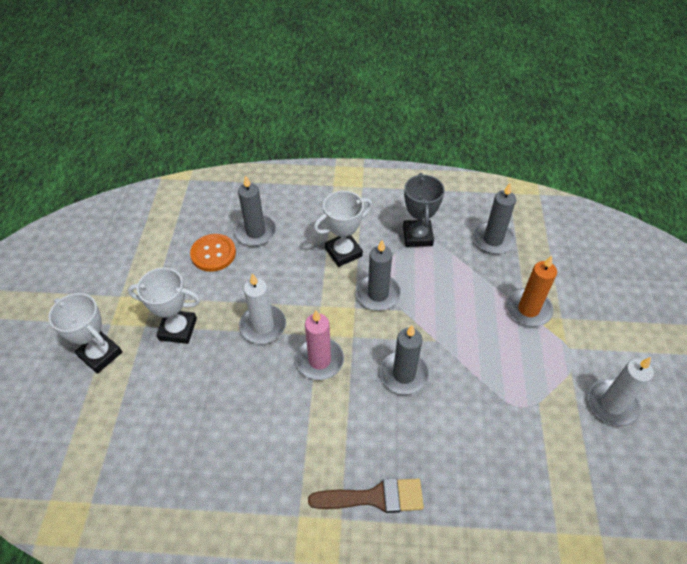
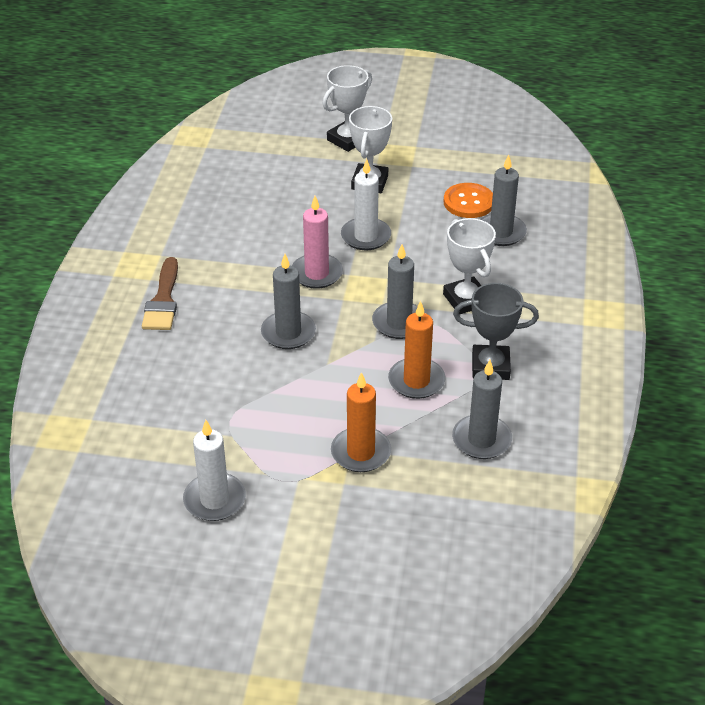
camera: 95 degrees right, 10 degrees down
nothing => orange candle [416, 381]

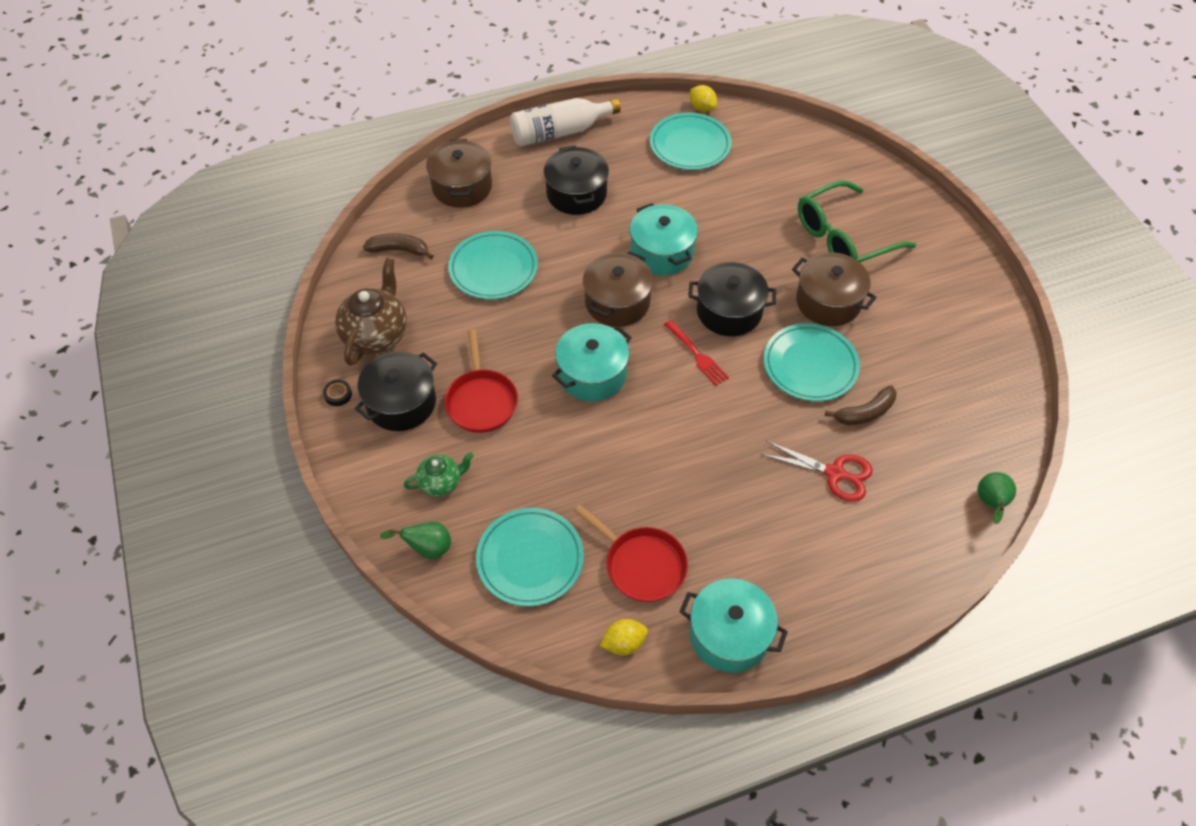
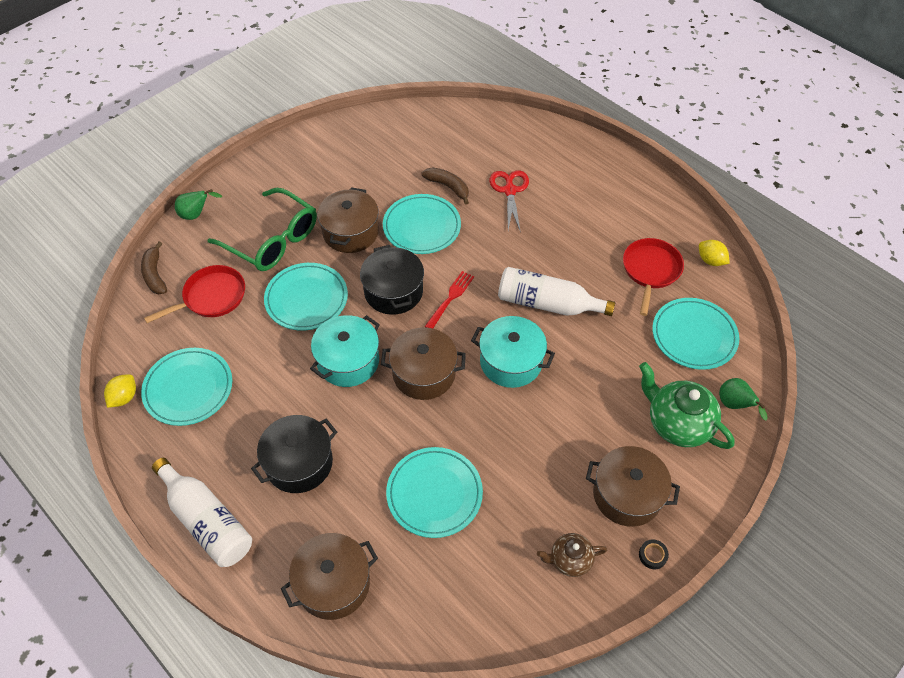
camera: 115 degrees left, 0 degrees up
dark brown toy banana [399, 250] => dark brown toy banana [155, 275], shifted
dark brown tea pot [376, 335] => dark brown tea pot [569, 560], x0.57
crimson frying pan [481, 401] => crimson frying pan [211, 297], shifted
ebony stockpot [401, 403] => dark brown stockpot [627, 495]
green tea pot [441, 482] => green tea pot [677, 423], x1.74
green toy pear [990, 504] => green toy pear [196, 214], shifted
teal stockpot [729, 635] => nothing
nothing => teal plate [306, 299]
nothing => pure white drink bottle [547, 303]

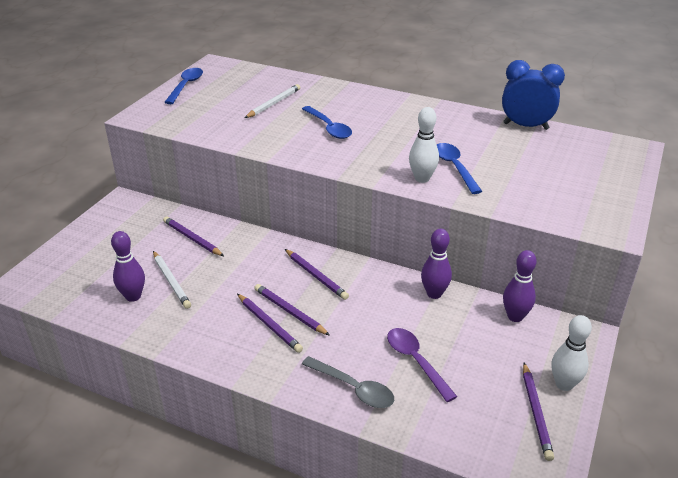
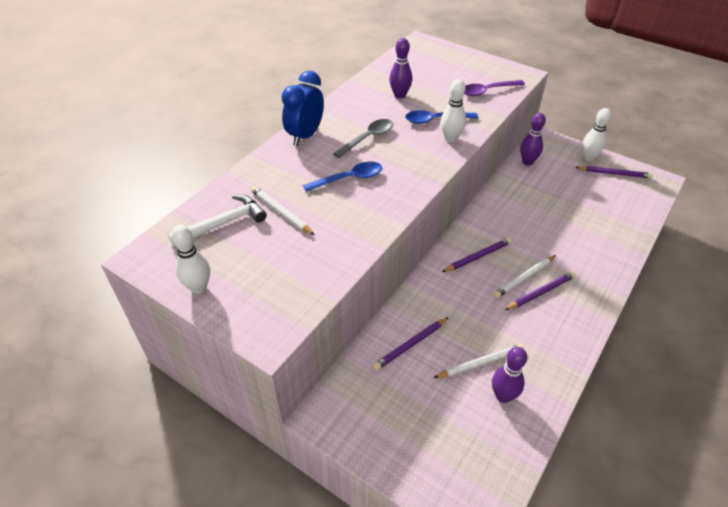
camera: 80 degrees left, 10 degrees up
blue bedside clock [525, 126] => blue bedside clock [305, 136], shifted
blue spoon [186, 86] => pure white skittle [198, 287]
royal purple skittle [434, 294] => royal purple skittle [400, 95], shifted
royal purple pencil [289, 311] => pure white pencil [524, 278]
royal purple spoon [416, 361] => royal purple spoon [487, 91], shifted
ash-grey spoon [353, 388] => ash-grey spoon [368, 138], shifted
nothing => pure white claw hammer [223, 223]

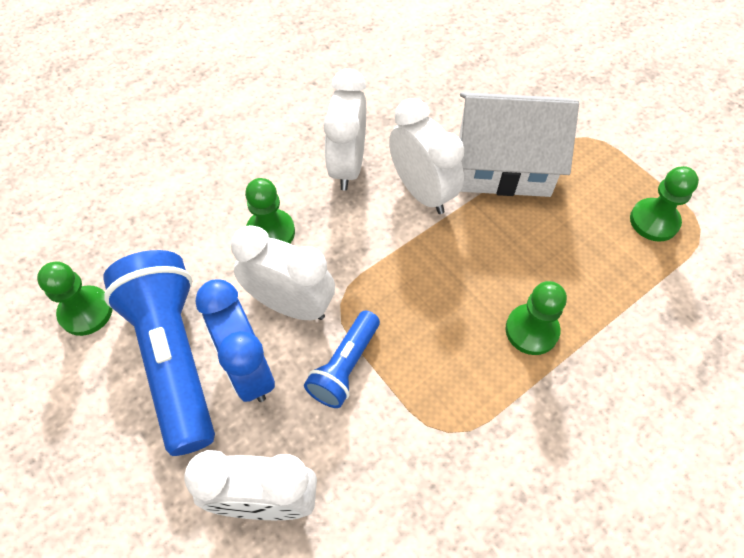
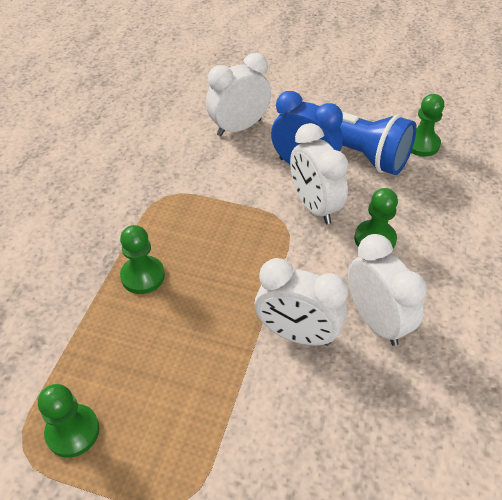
camera: 145 degrees right, 10 degrees down
pure white house [503, 164] => nothing
pure white bedside clock [291, 305] => pure white bedside clock [314, 206], 75 degrees clockwise
blue pocket torch [345, 366] => nothing

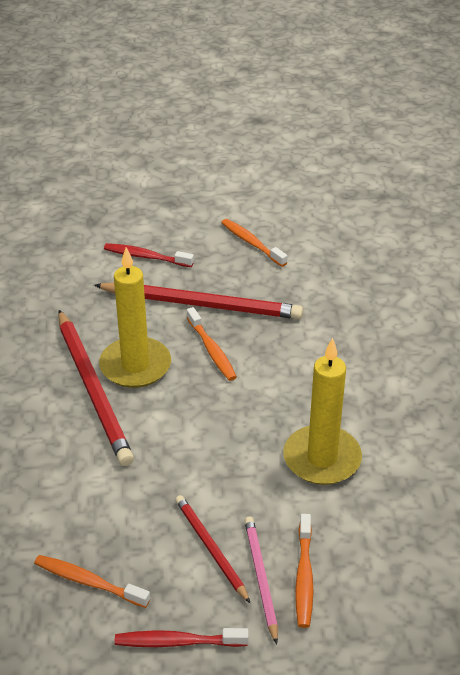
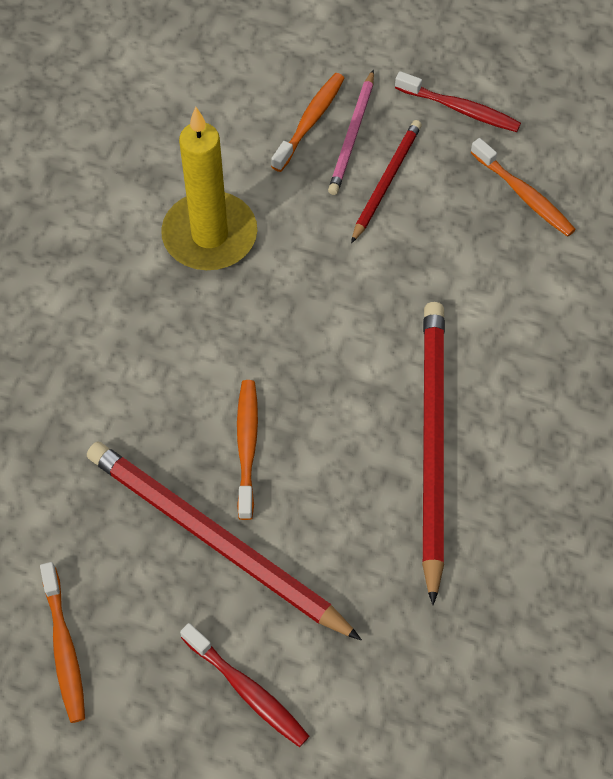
camera: 155 degrees left, 20 degrees up
yellow candle [135, 366] => nothing
crimson pencil [211, 549] => crimson pencil [386, 182], 150 degrees counterclockwise

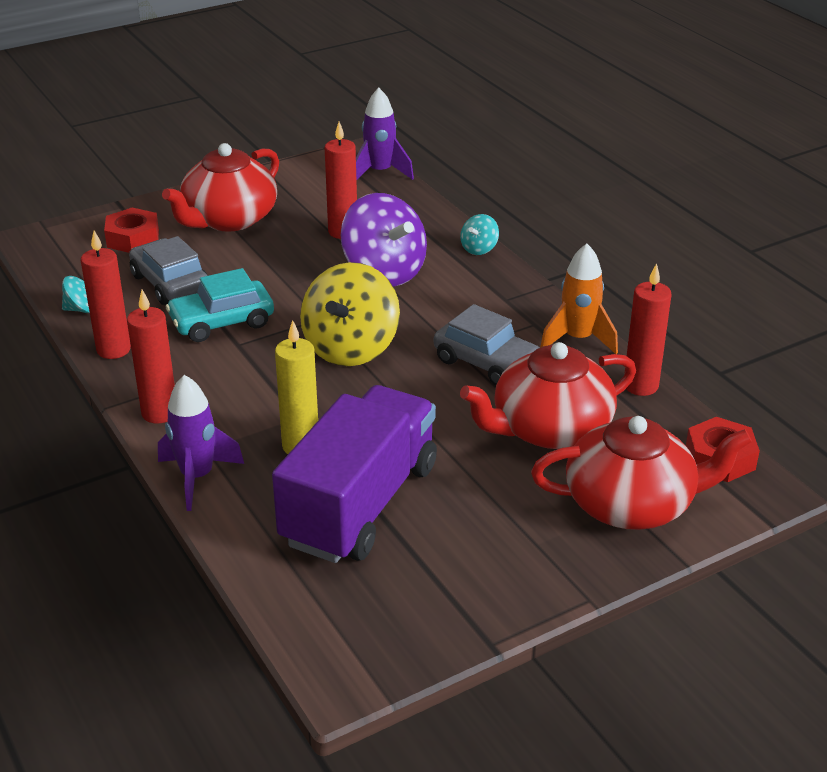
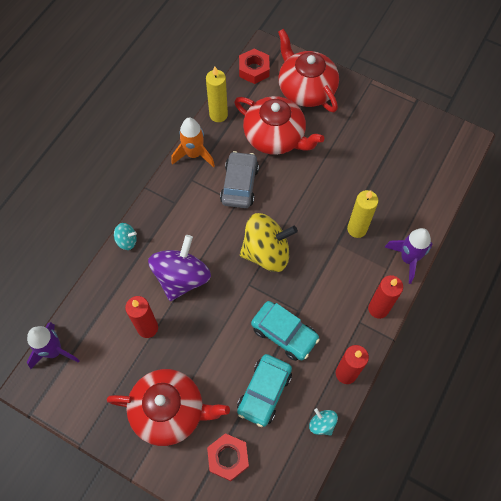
camera: 120 degrees left, 30 degrees up
ash-grey car [170, 283] => teal car [264, 392]
crimson candle [640, 386] => yellow candle [218, 115]
royal purple truck [360, 504] => nothing

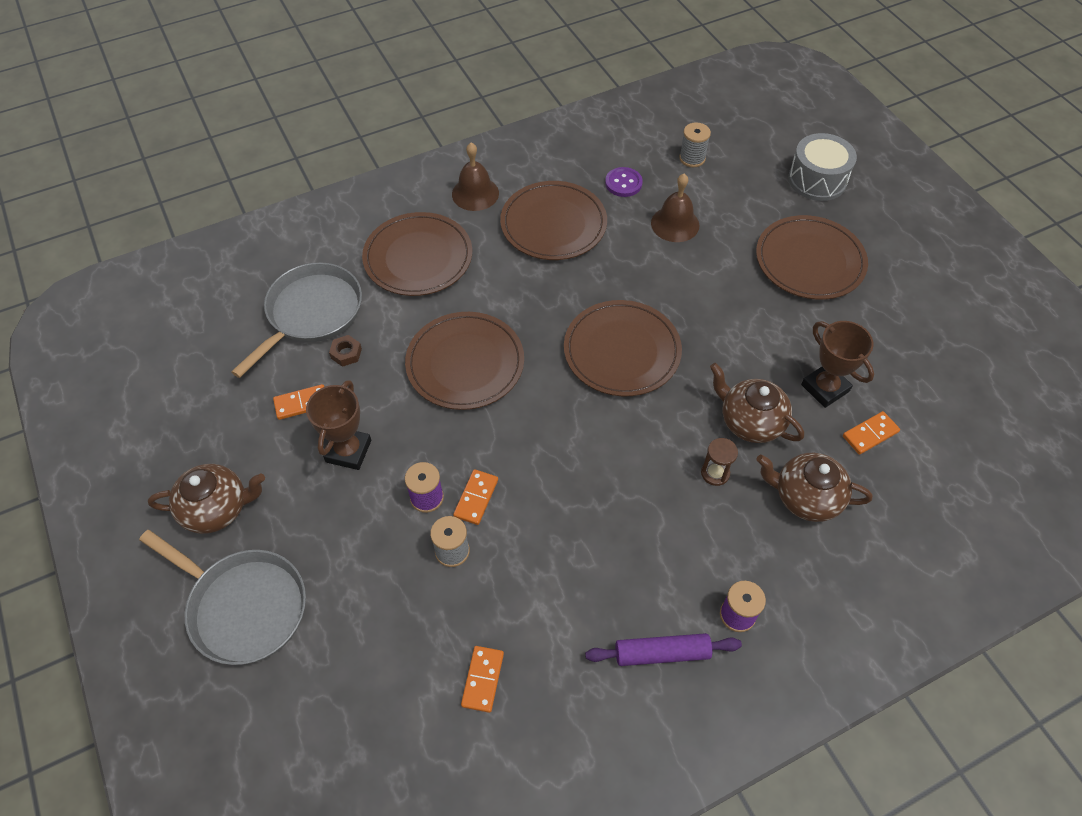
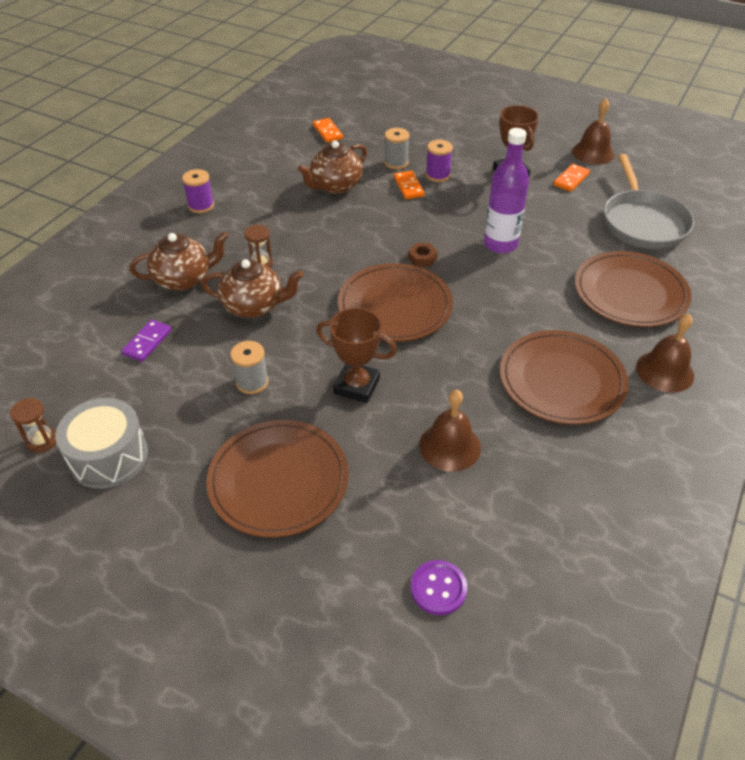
camera: 145 degrees right, 10 degrees down
ash-grey bobbin [692, 158] => ash-grey bobbin [252, 382], shifted
ash-grey snare drum [817, 180] => ash-grey snare drum [109, 456], shifted
royal purple button [623, 183] => royal purple button [438, 588], shifted
dark brown plate [465, 363] => royal purple drink bottle [500, 244]
dark brown prize cup [825, 388] => dark brown prize cup [357, 386], shifted
dark brown hexagon nut [346, 353] => dark brown hexagon nut [422, 258], shifted
orange domino piece [870, 434] => royal purple domino piece [147, 342]
dark brown tea pot [217, 509] => dark brown tea pot [335, 186], shifted
ash-grey frying pan [243, 606] => nothing
royal purple pastry roller [662, 653] => nothing
nothing => dark brown school bell [593, 153]
nothing => dark brown hourglass [42, 441]

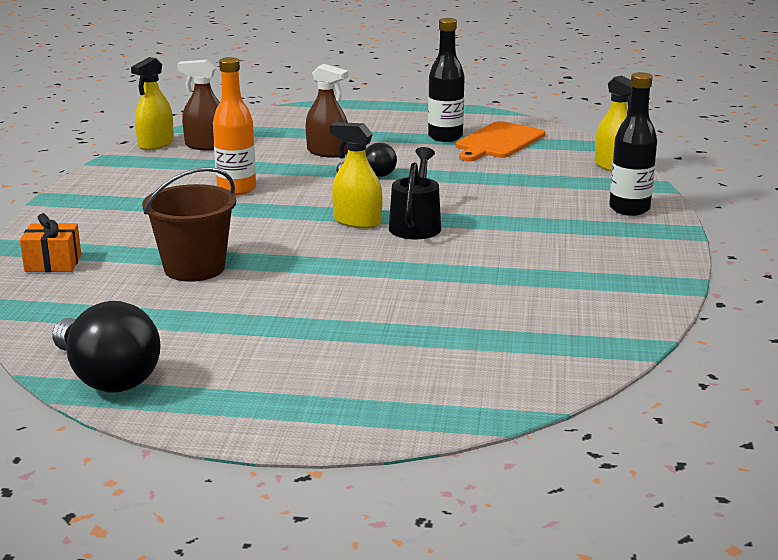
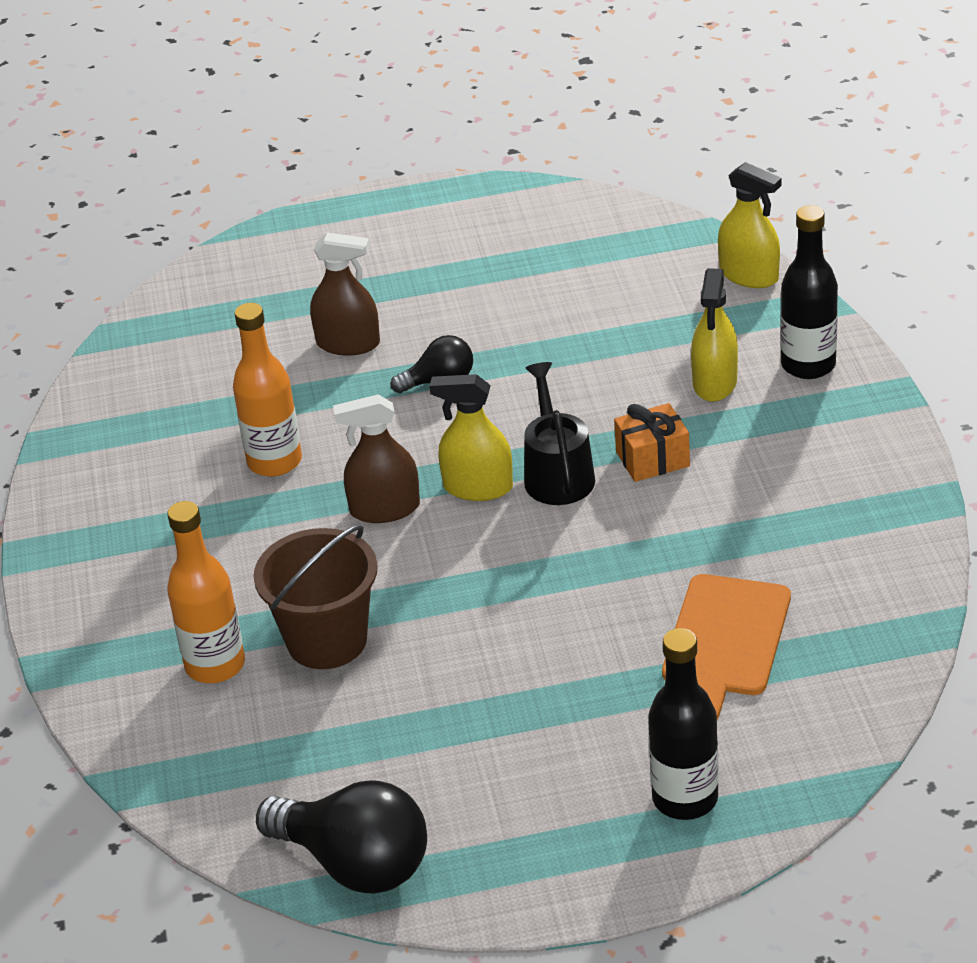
camera: 15 degrees left, 15 degrees up
ebony drink bottle [445, 137] => ebony drink bottle [685, 798], shifted
yellow spray cleaner [156, 144] => yellow spray cleaner [715, 382], shifted
dark brown spray cleaner [206, 146] => dark brown spray cleaner [385, 509], shifted
orange bread board [498, 142] => orange bread board [725, 641], shifted
orange present [53, 263] => orange present [652, 459], shifted
nothing => orange drink bottle [215, 665]

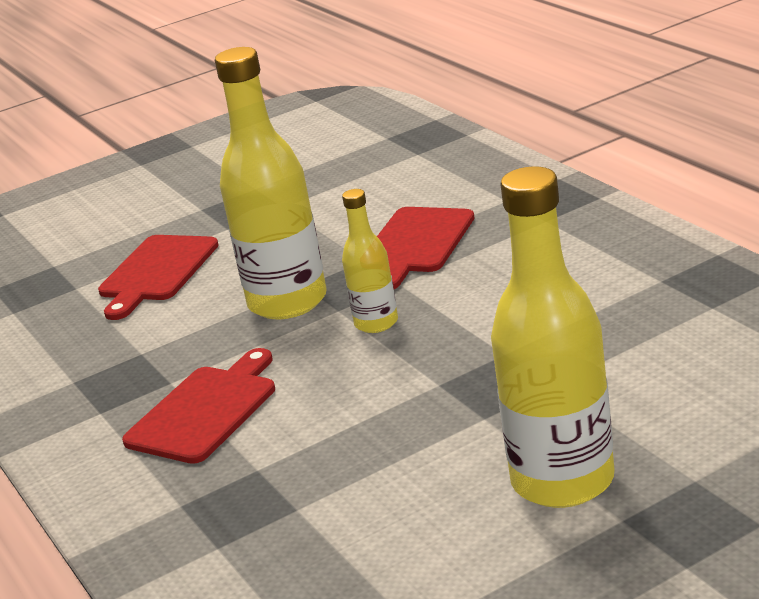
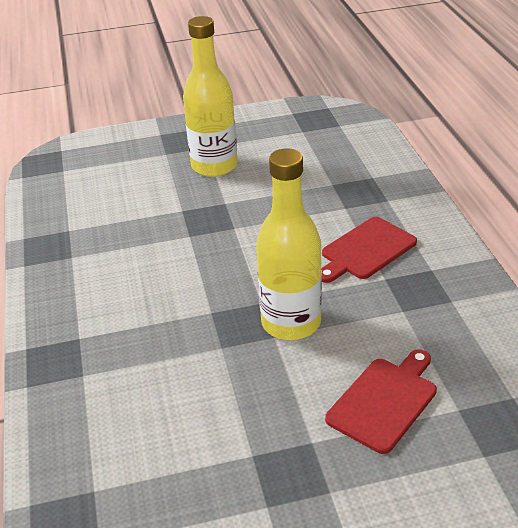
camera: 165 degrees left, 10 degrees up
yellow drink bottle [376, 323] => nothing
crimson bread board [415, 244] => nothing

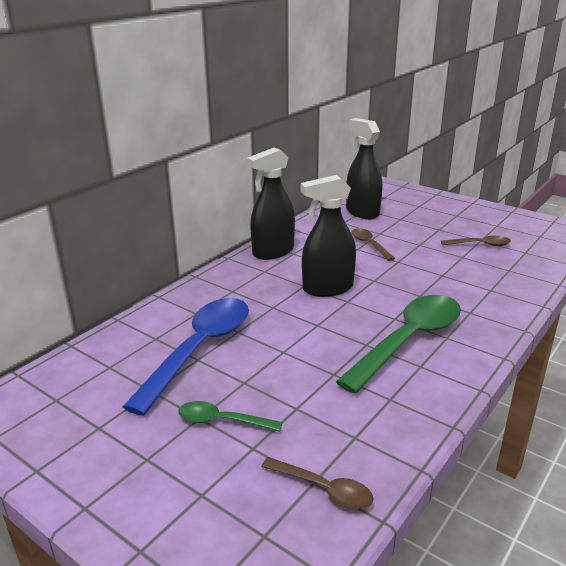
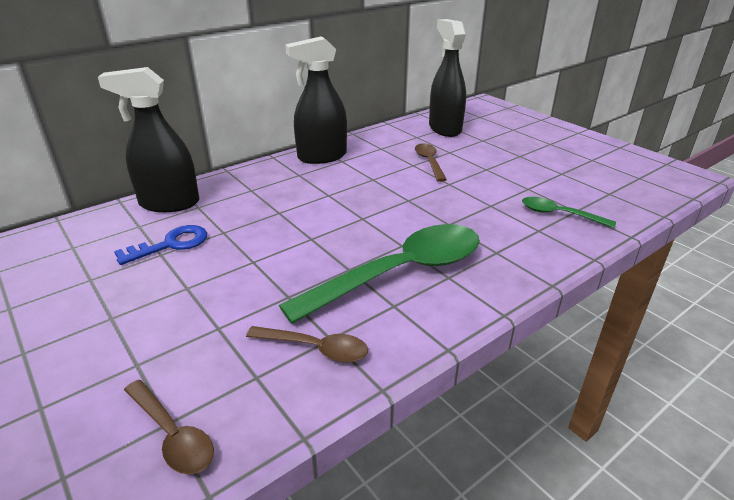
camera: 15 degrees right, 5 degrees up
ebony spray cleaner [327, 288] => ebony spray cleaner [169, 203], shifted
dark brown spoon [480, 244] => dark brown spoon [315, 348], shifted
blue spoon [199, 349] => blue key [171, 244]
green spoon [222, 421] => green spoon [559, 214], shifted

